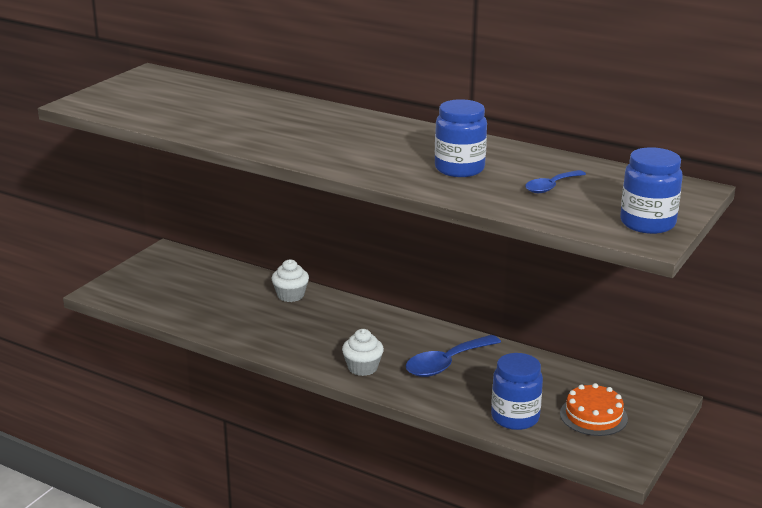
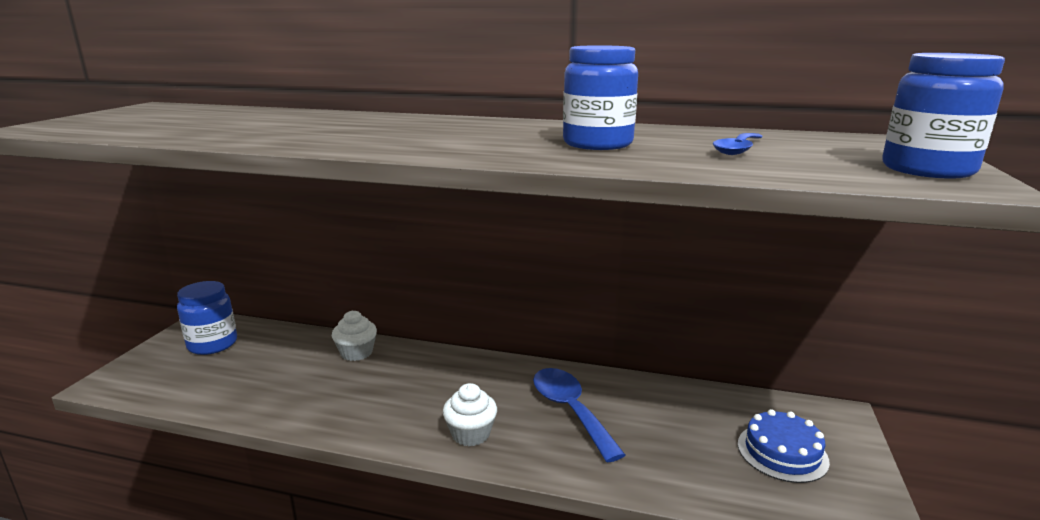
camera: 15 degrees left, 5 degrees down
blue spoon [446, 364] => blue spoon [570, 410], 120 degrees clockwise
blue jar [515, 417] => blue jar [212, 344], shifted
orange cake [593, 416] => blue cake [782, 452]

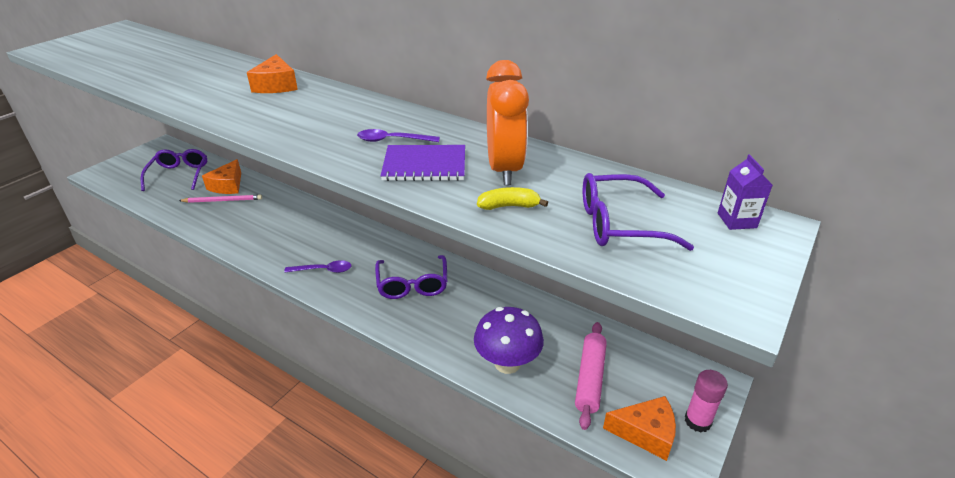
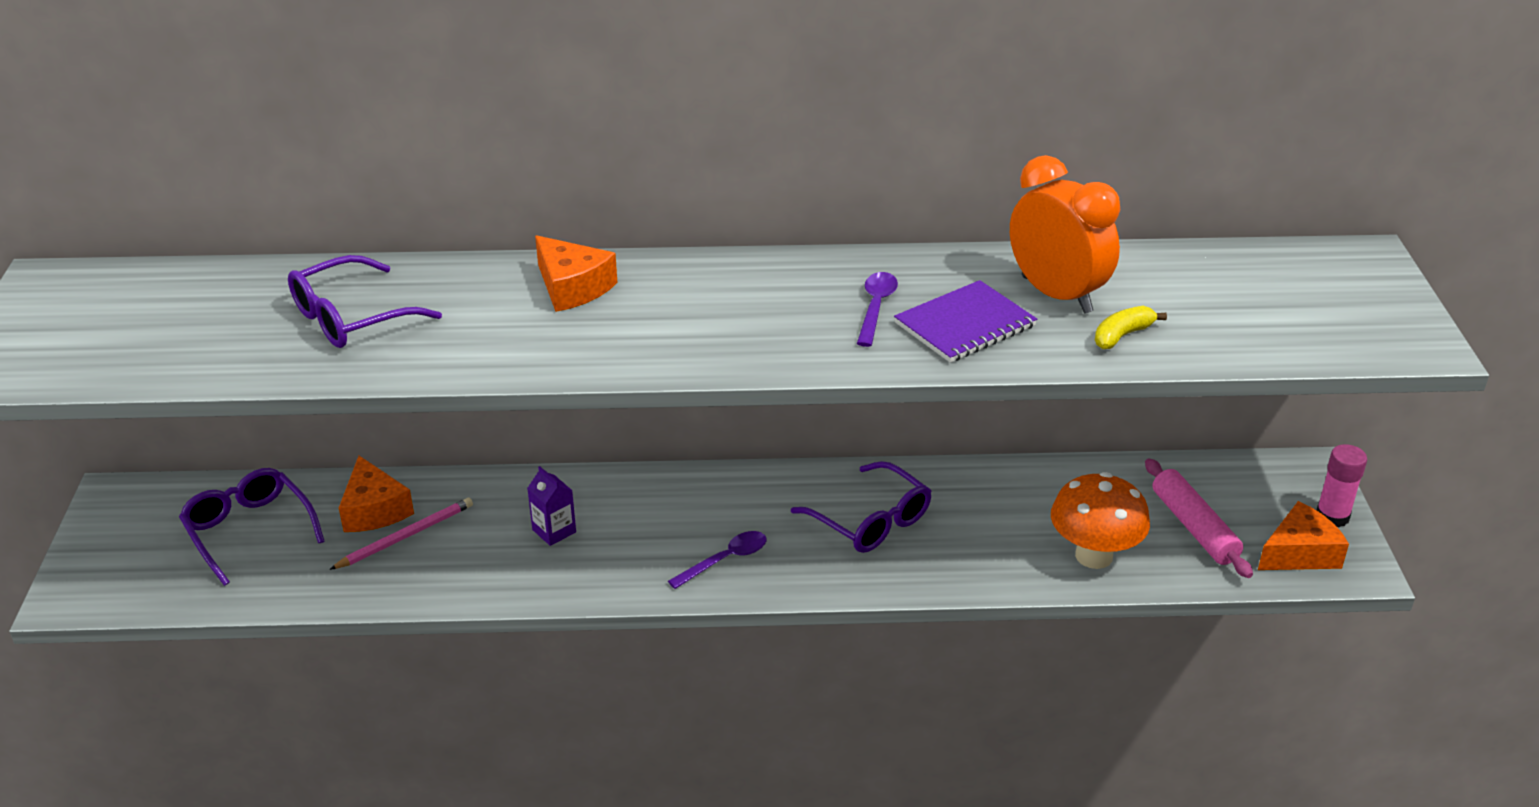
camera: 35 degrees left, 0 degrees up
royal purple spoon [392, 140] => royal purple spoon [876, 308], 135 degrees clockwise
royal purple juice carton [737, 220] => royal purple juice carton [554, 531], shifted
royal purple glasses [619, 224] => royal purple glasses [351, 318], shifted
royal purple toadstool [507, 363] => orange toadstool [1094, 556]

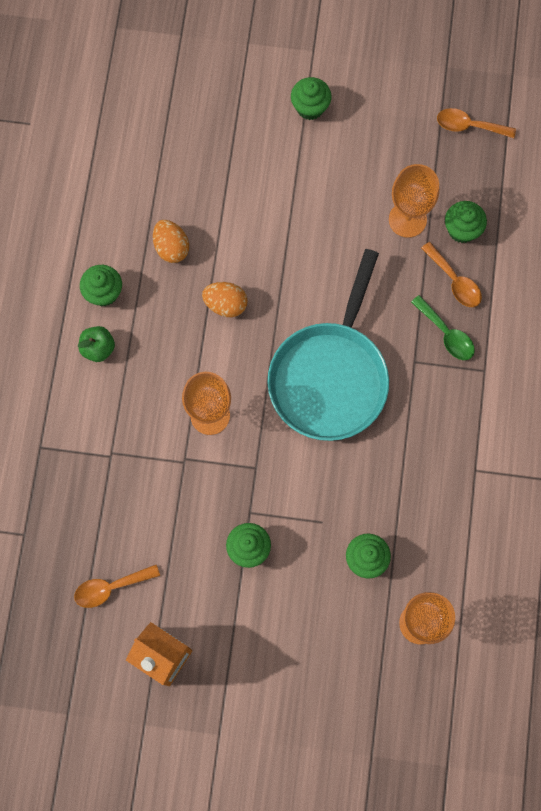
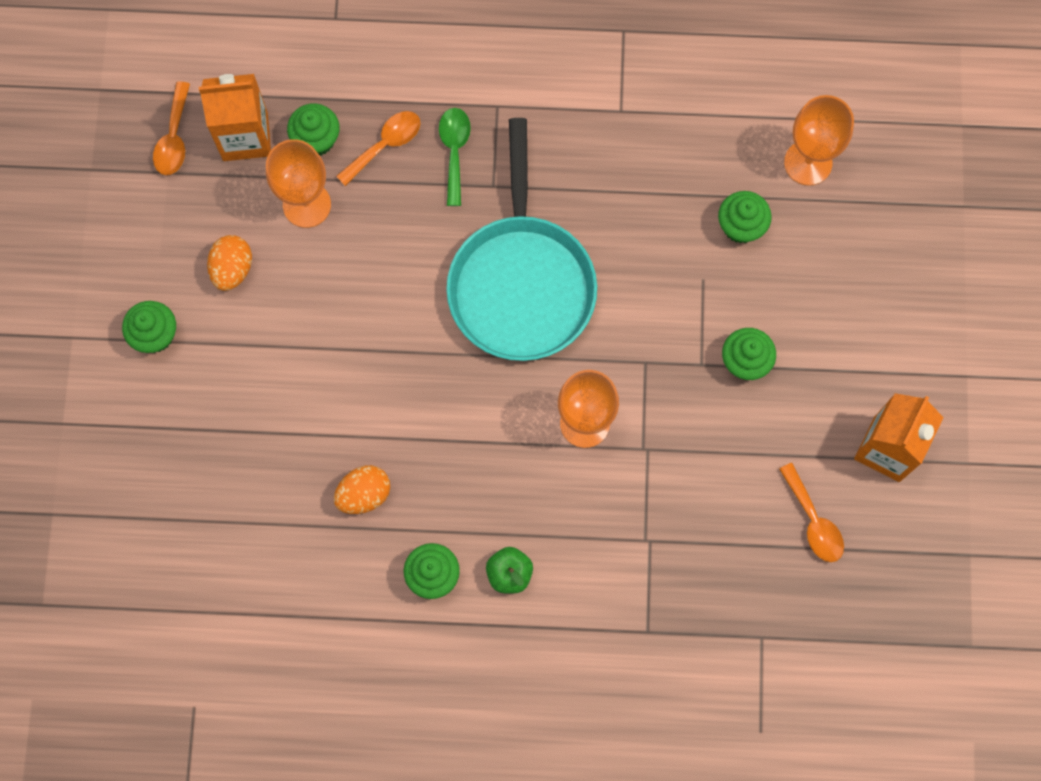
camera: 95 degrees left, 0 degrees up
teal frying pan [330, 377] => teal frying pan [521, 283], 75 degrees clockwise
orange egg shape [225, 304] => orange egg shape [232, 269], shifted
green spoon [446, 334] => green spoon [454, 151], 45 degrees counterclockwise
nothing => orange juice carton [245, 136]

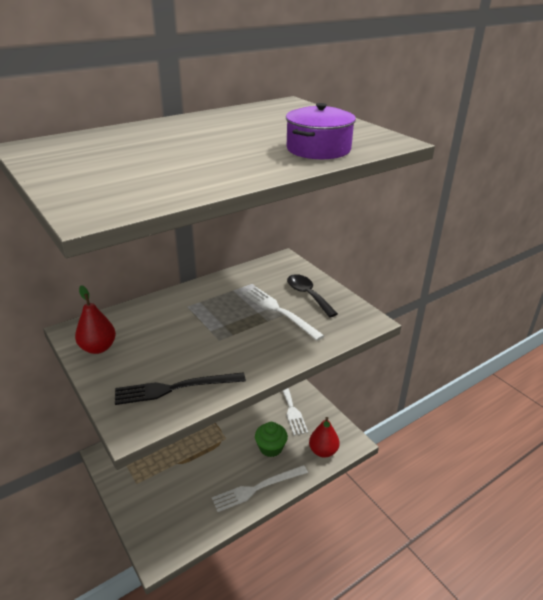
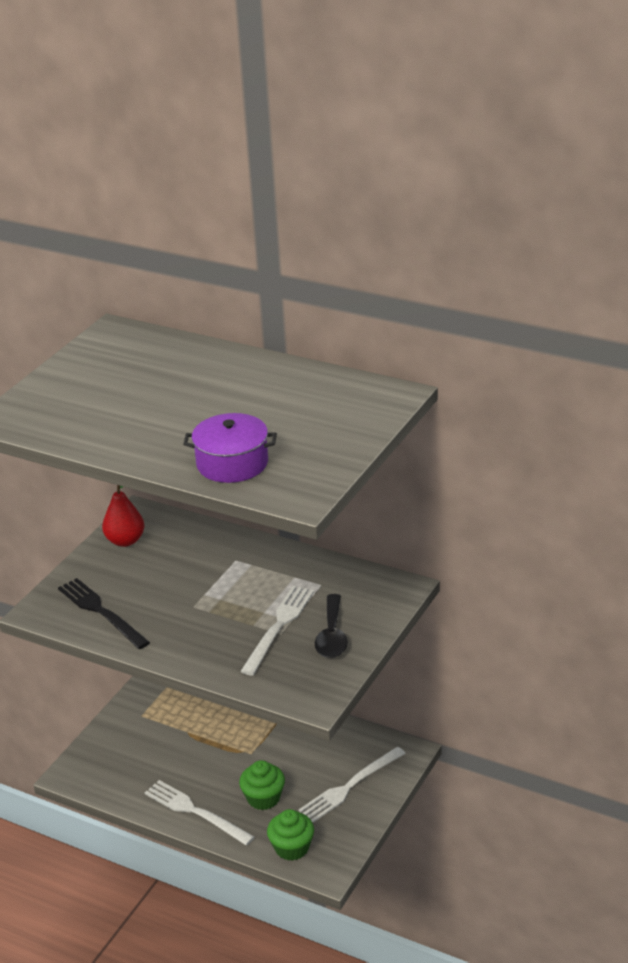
camera: 65 degrees right, 0 degrees up
ebony spoon [308, 295] => ebony spoon [332, 636], 150 degrees clockwise
crimson toy pear [323, 451] => green muffin [292, 848]

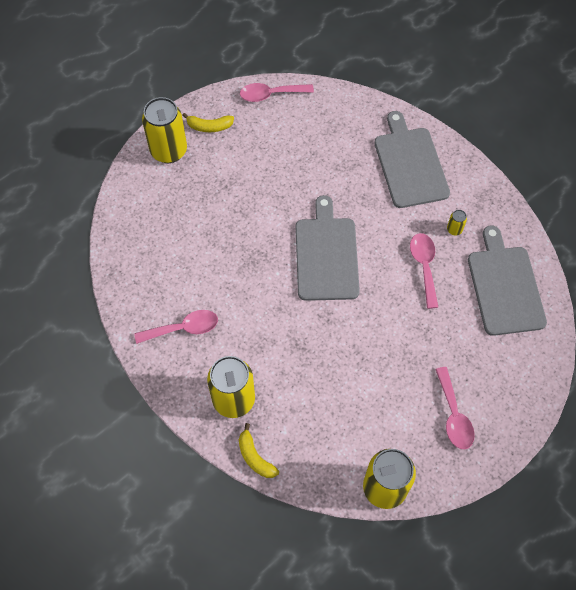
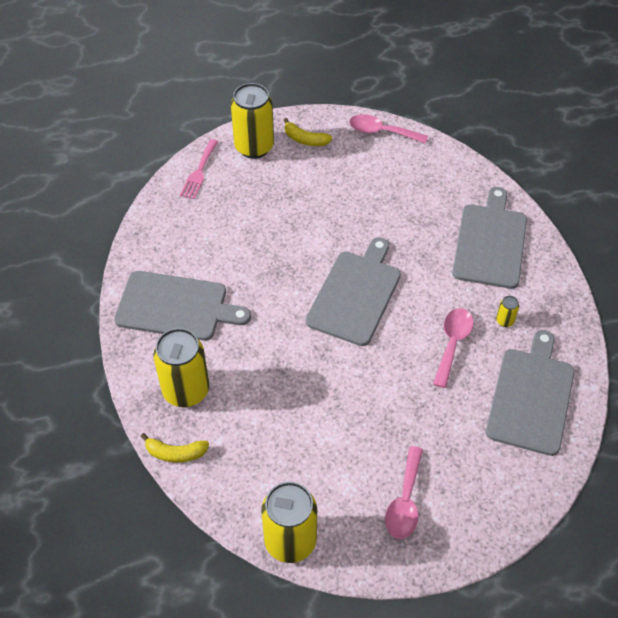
camera: 25 degrees right, 10 degrees down
rosy spoon [183, 328] => ash-grey bread board [176, 307]
yellow toy banana [255, 457] => yellow toy banana [175, 453], 75 degrees counterclockwise
nothing => rosy fork [199, 172]

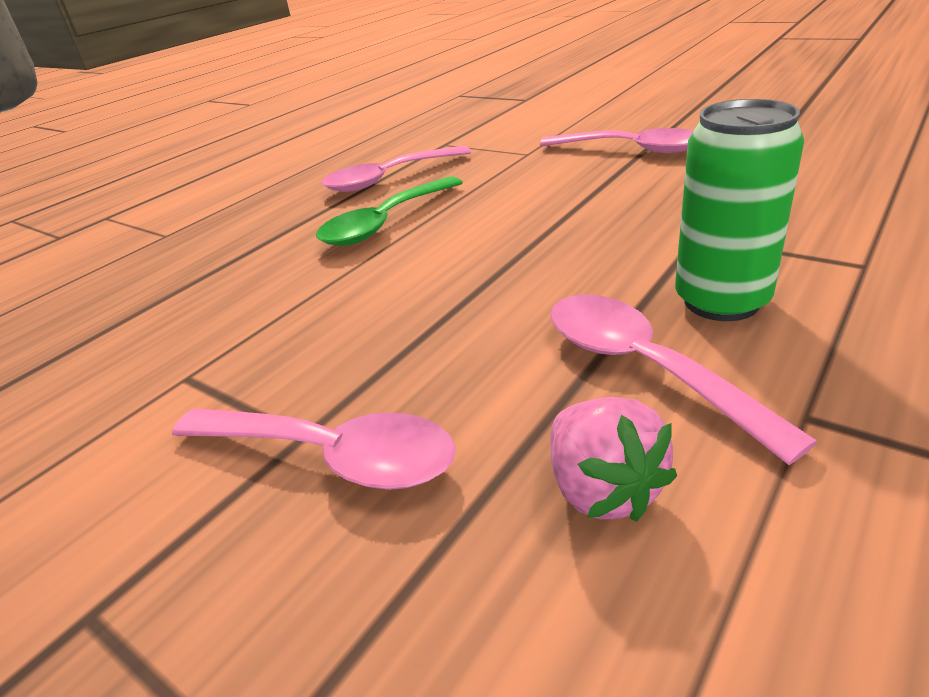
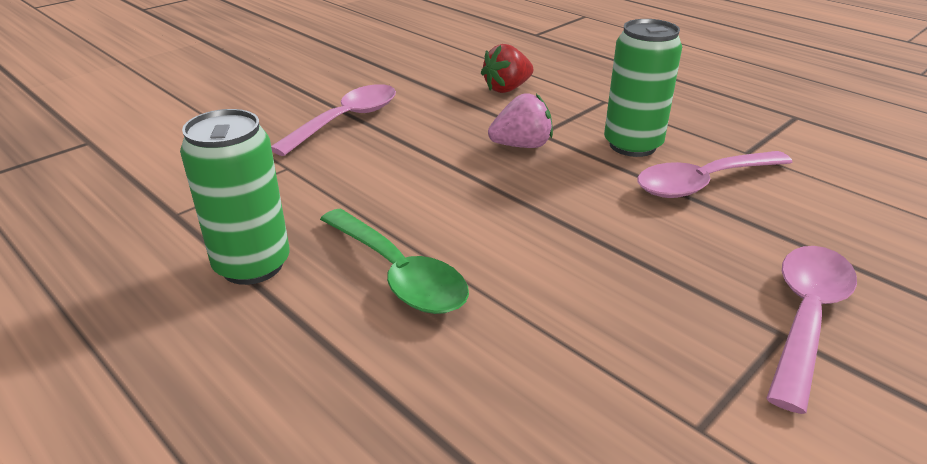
camera: 85 degrees left, 0 degrees up
rosy spoon [388, 178] => green soda can [252, 265]
rosy berry [603, 489] => rosy berry [521, 146], shifted
nothing => crimson berry [507, 89]

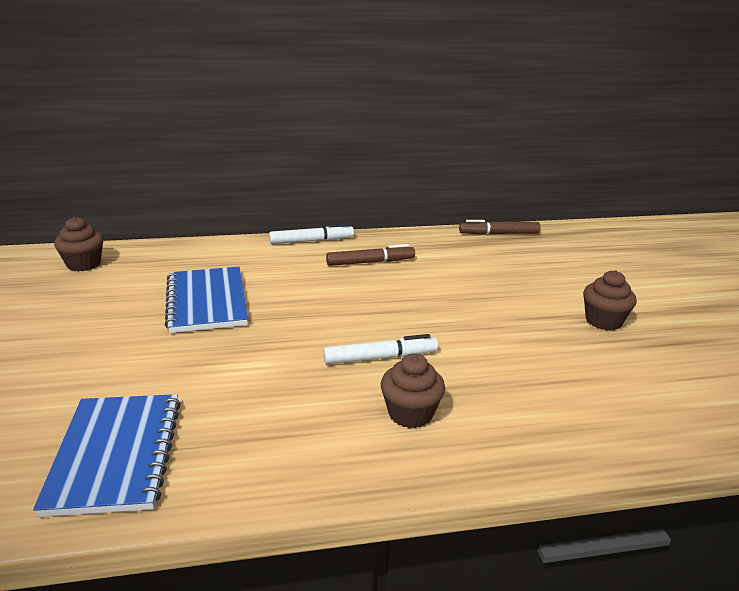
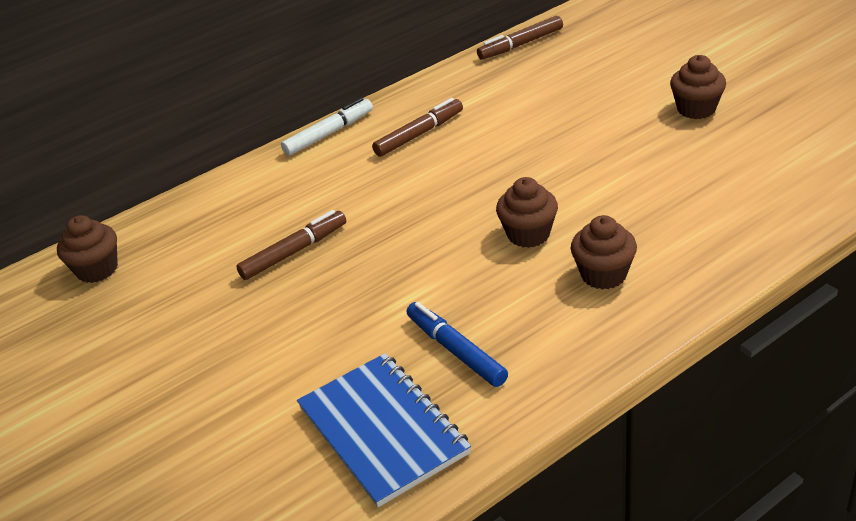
camera: 20 degrees left, 10 degrees up
blue exercise book [207, 301] => dark brown felt pen [294, 252]
pure white felt pen [380, 357] => dark brown muffin [528, 234]
nothing => blue felt pen [456, 350]

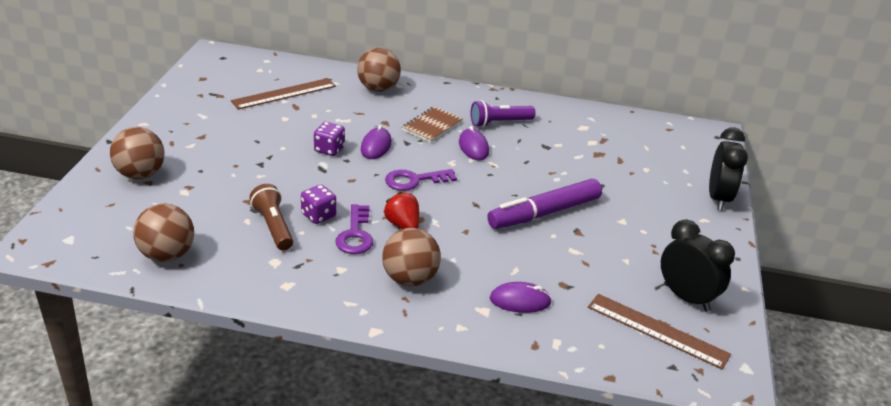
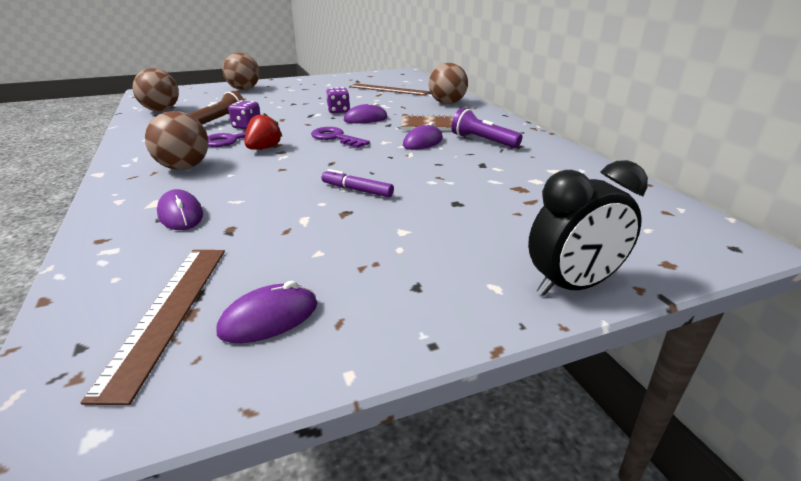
camera: 60 degrees right, 5 degrees down
royal purple felt pen [544, 213] => royal purple felt pen [357, 190], x0.51
ebony bedside clock [686, 298] => royal purple mouse [269, 318]

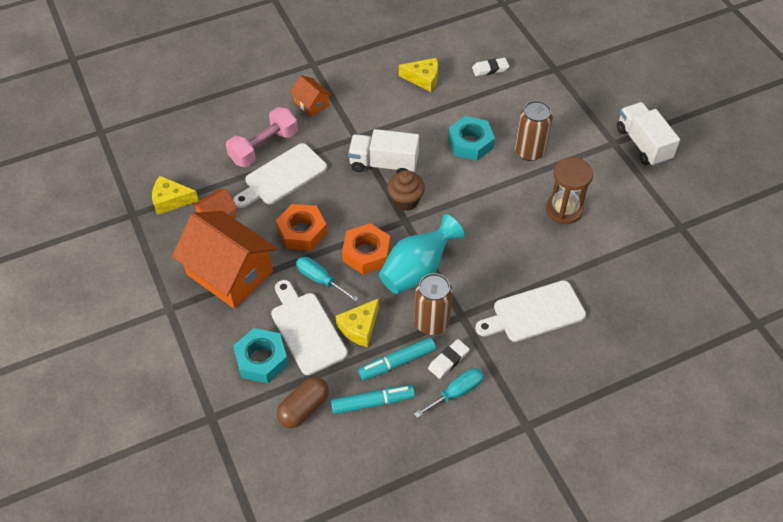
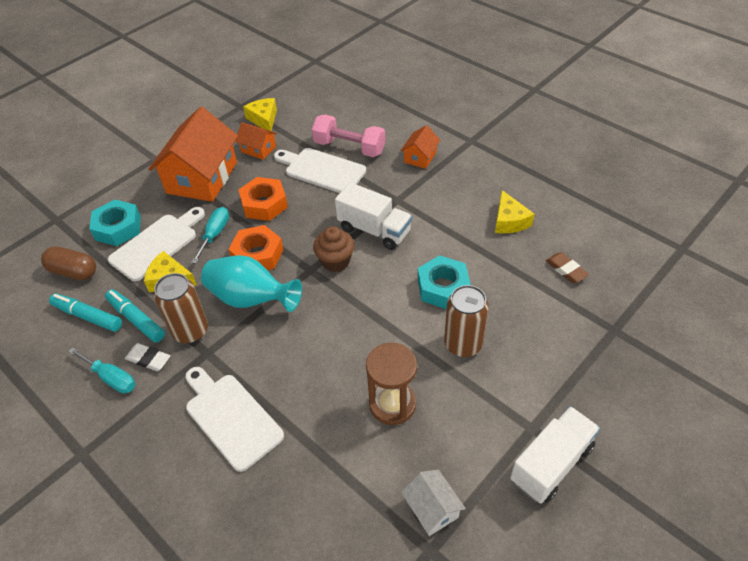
camera: 70 degrees right, 5 degrees down
pure white eraser [490, 69] => dark brown eraser [566, 270]
pure white truck [383, 164] => pure white truck [374, 230], 135 degrees clockwise
teal felt pen [372, 402] => teal felt pen [88, 316], 150 degrees clockwise
nothing => pure white house [432, 509]

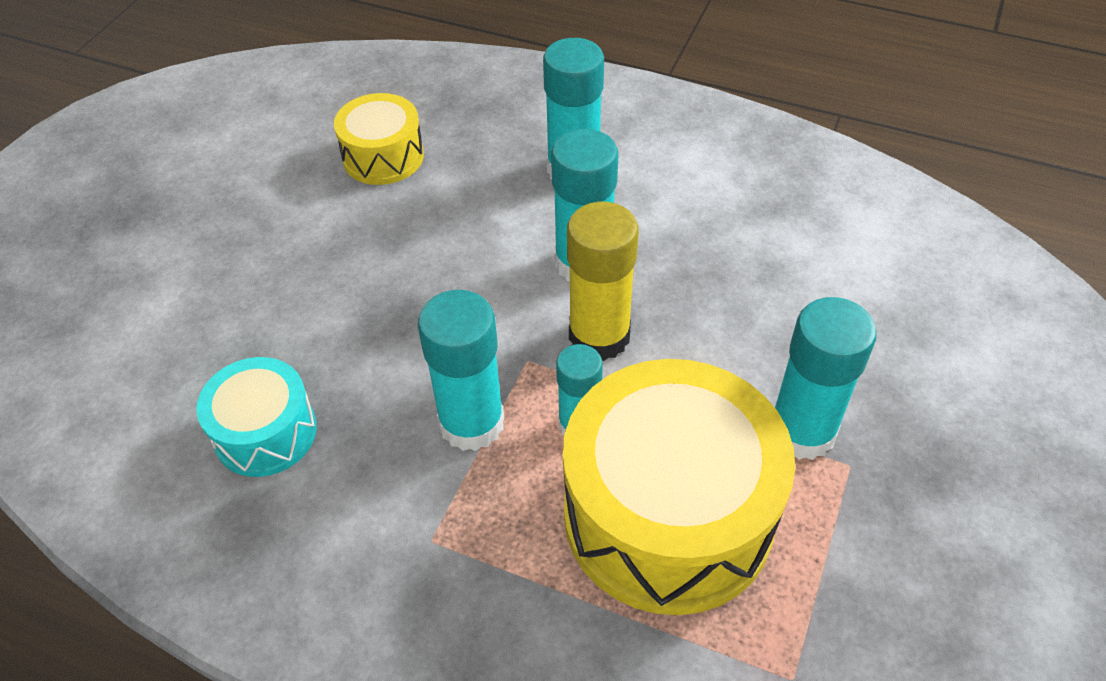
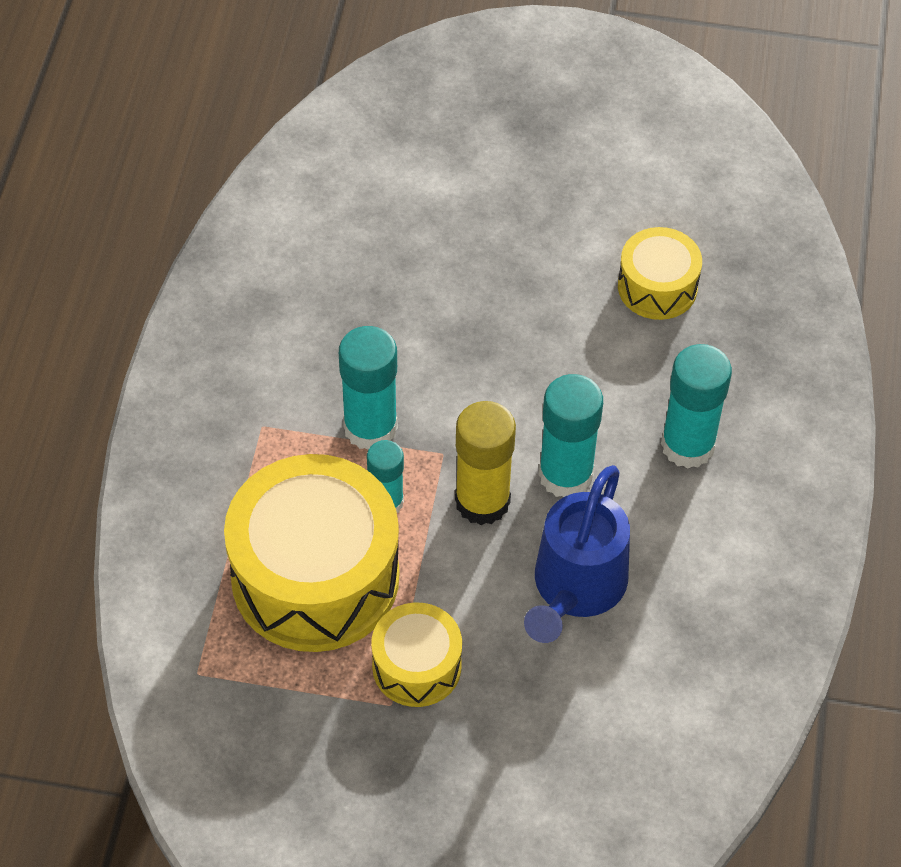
camera: 75 degrees right, 5 degrees up
teal glue stick [802, 431] => yellow snare drum [416, 666]
teal snare drum [265, 432] => nothing
nothing => blue watering pot [575, 589]

